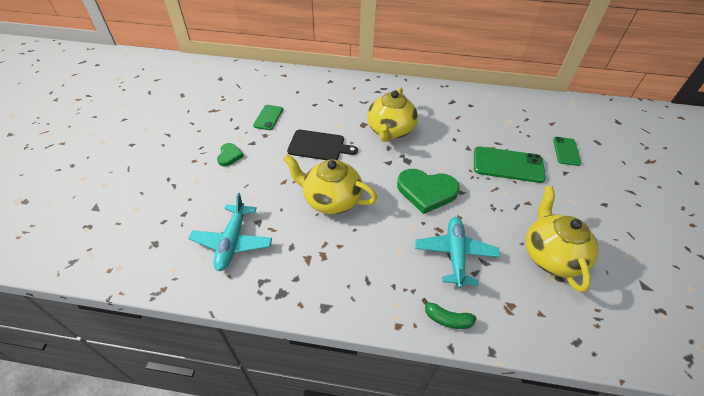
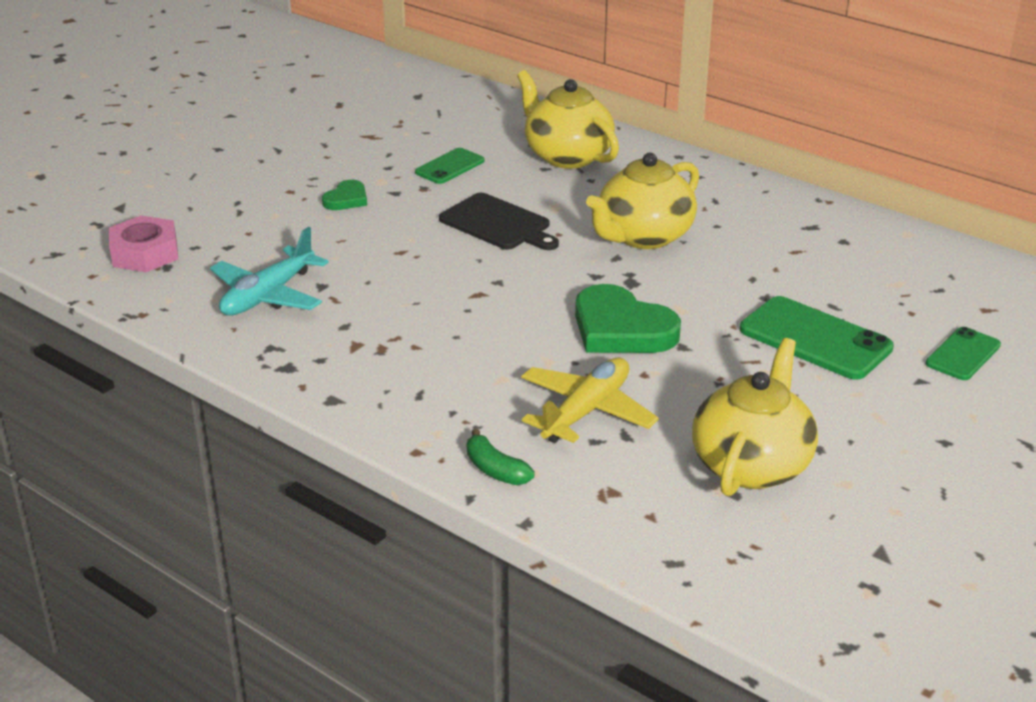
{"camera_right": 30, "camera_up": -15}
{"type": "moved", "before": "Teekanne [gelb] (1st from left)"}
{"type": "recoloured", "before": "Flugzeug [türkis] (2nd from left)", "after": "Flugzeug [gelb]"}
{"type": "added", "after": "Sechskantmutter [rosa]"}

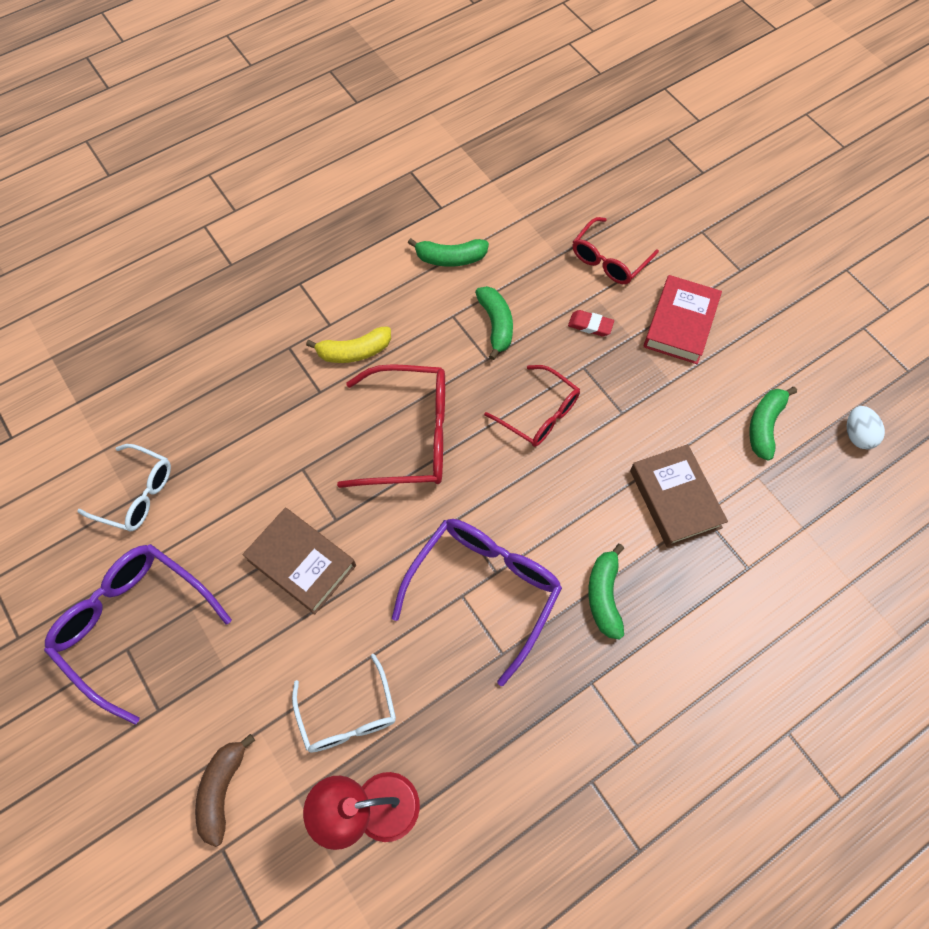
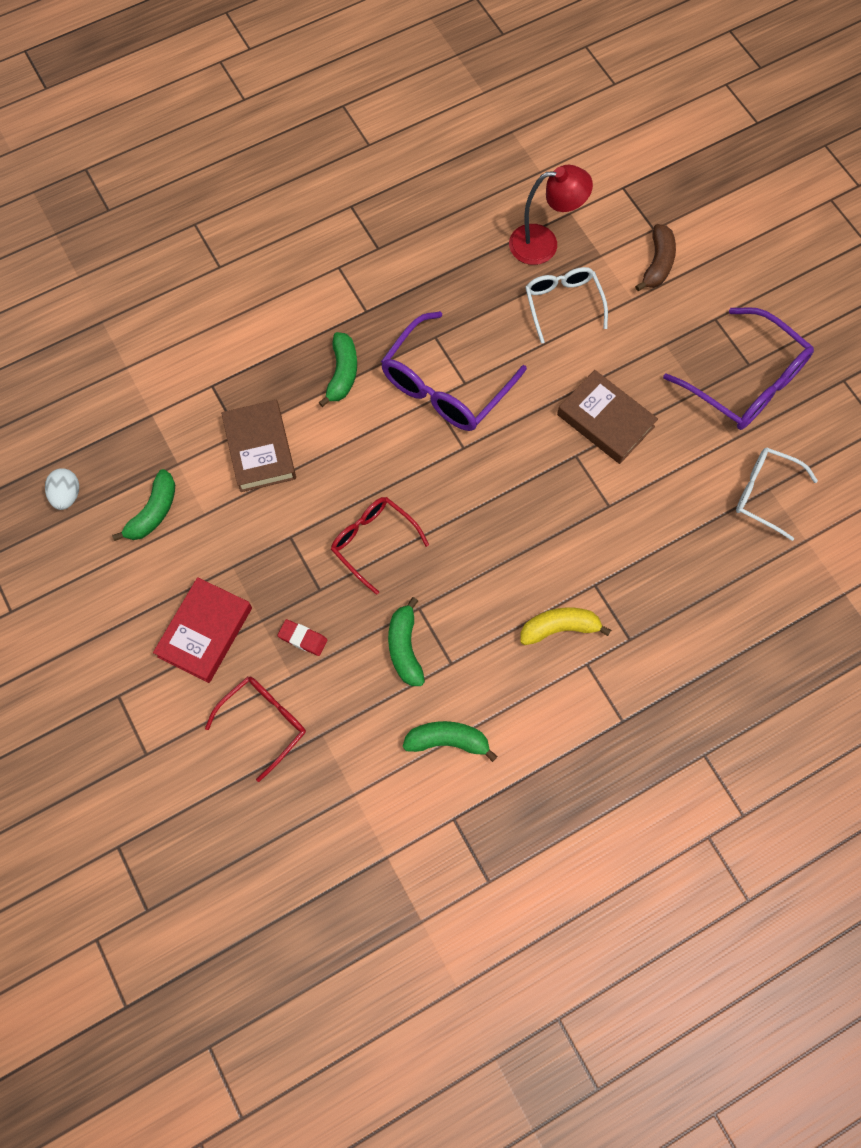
{"camera_right": -175, "camera_up": 5}
{"type": "removed", "before": "Brille [rot] (1st from left)"}

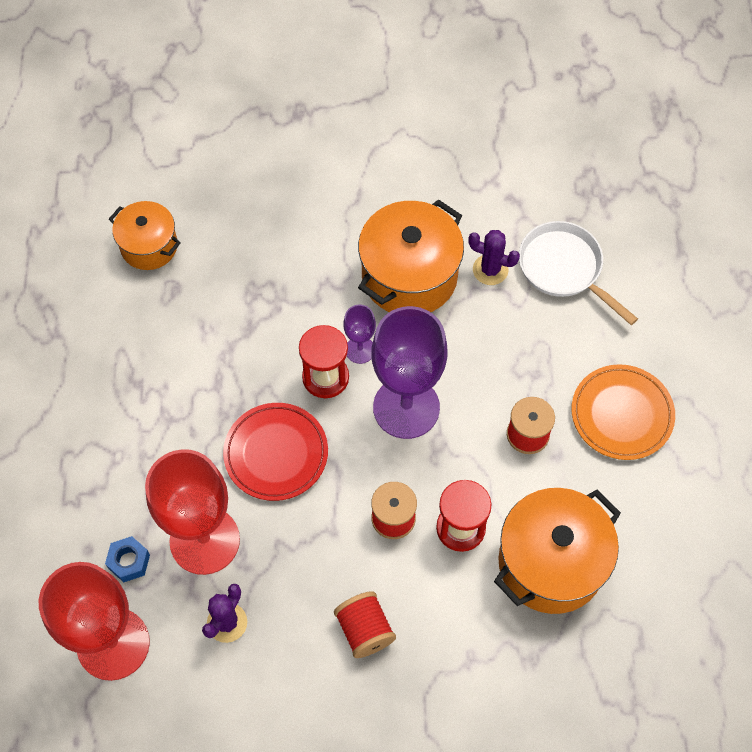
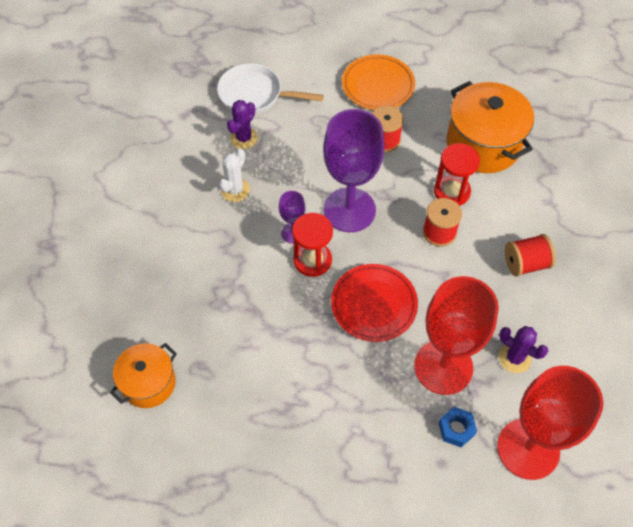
{"camera_right": -80, "camera_up": -5}
{"type": "replaced", "before": "Kochtopf [orange] (2nd from left)", "after": "Kaktus [weiß]"}
{"type": "turned", "before": "Pfanne [weiß]", "turn": 45}

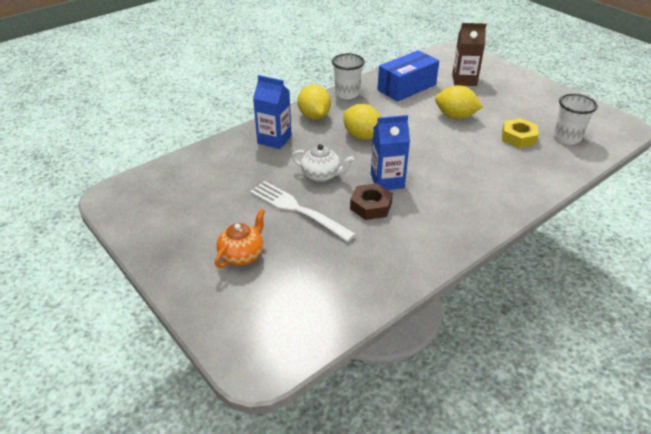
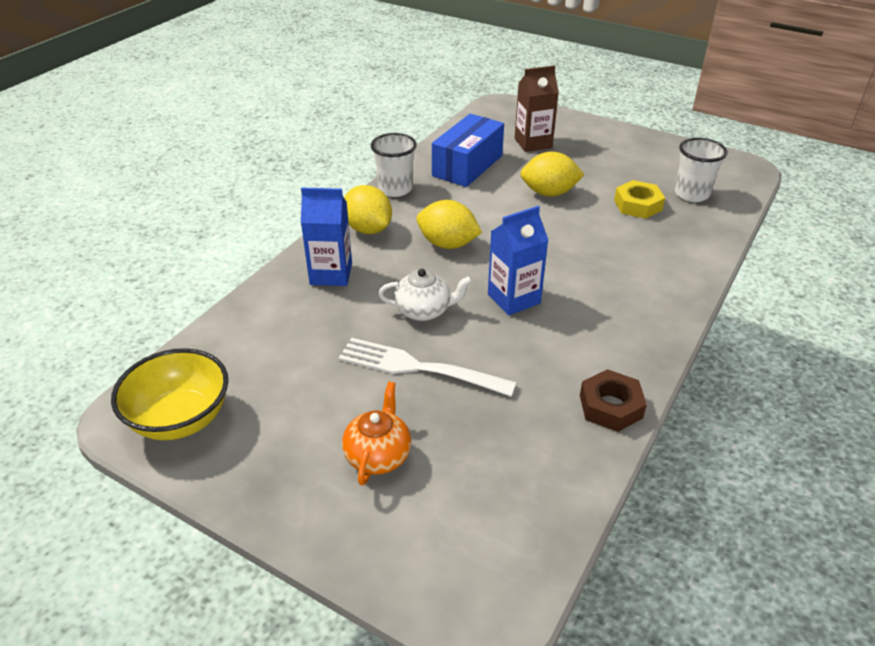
{"camera_right": -20, "camera_up": 0}
{"type": "moved", "before": "Sechskantmutter [braun]"}
{"type": "added", "after": "Schüssel [gelb]"}

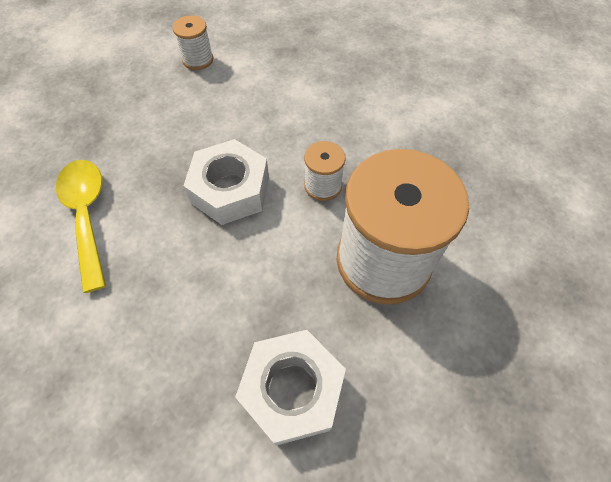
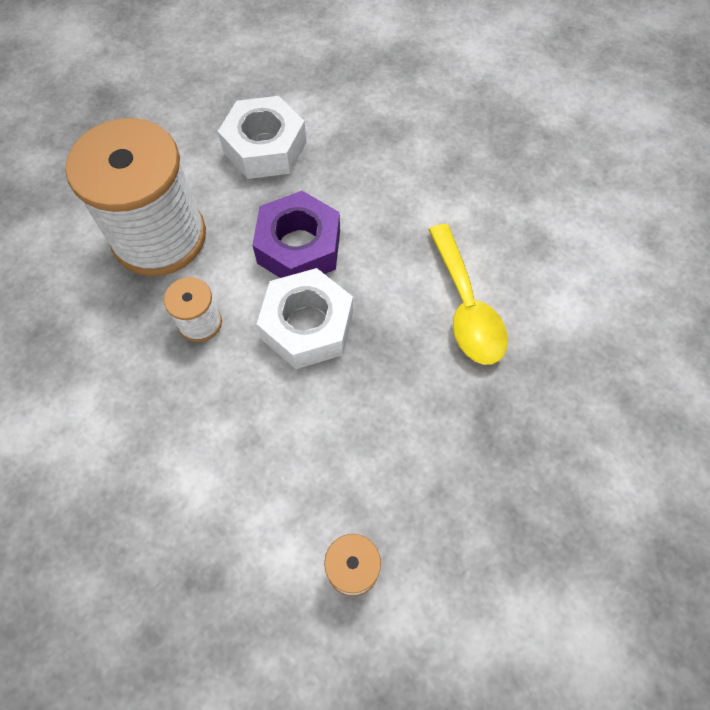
{"camera_right": -175, "camera_up": 5}
{"type": "added", "after": "Sechskantmutter [lila]"}

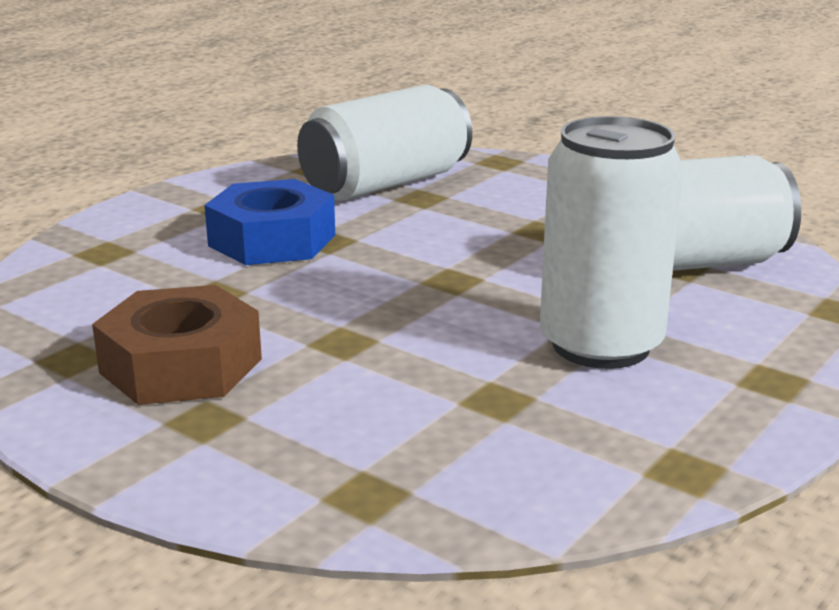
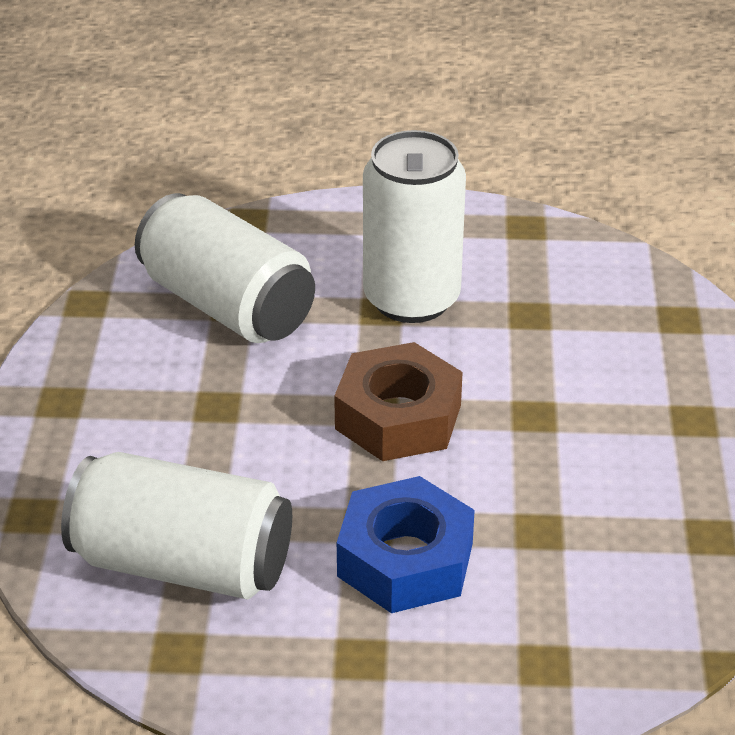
{"camera_right": -125, "camera_up": 15}
{"type": "moved", "before": "Sechskantmutter [braun]"}

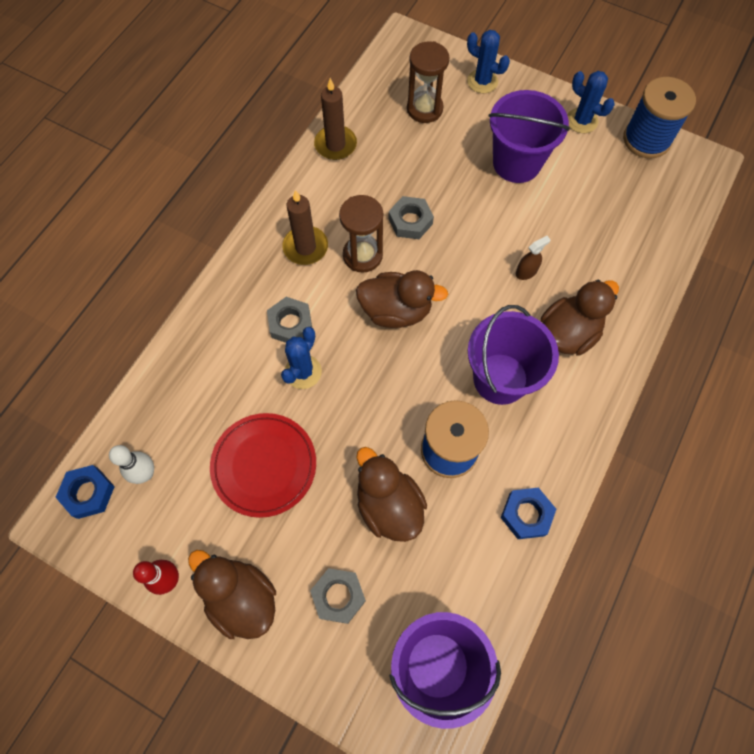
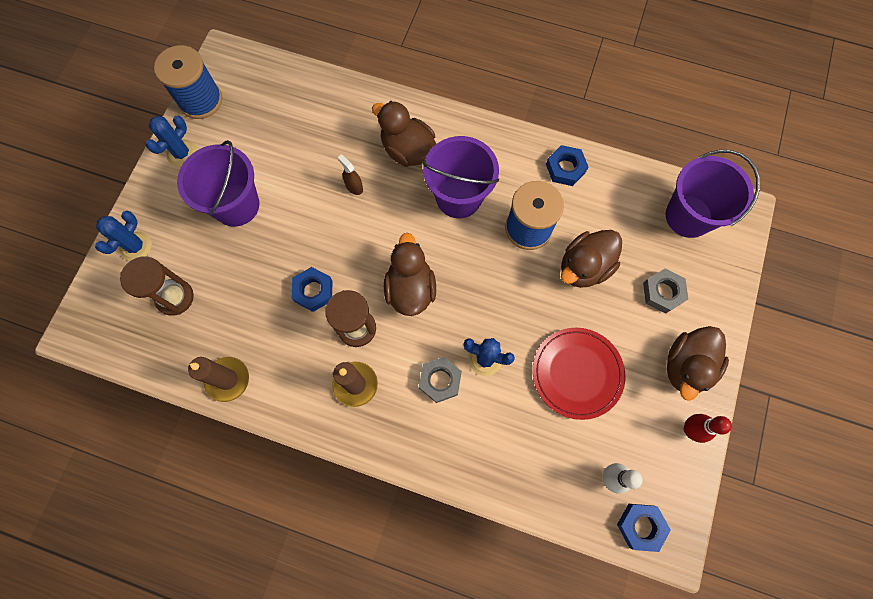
{"camera_right": -100, "camera_up": 5}
{"type": "recoloured", "before": "Sechskantmutter [grau] (3rd from left)", "after": "Sechskantmutter [blau] (1st from left)"}

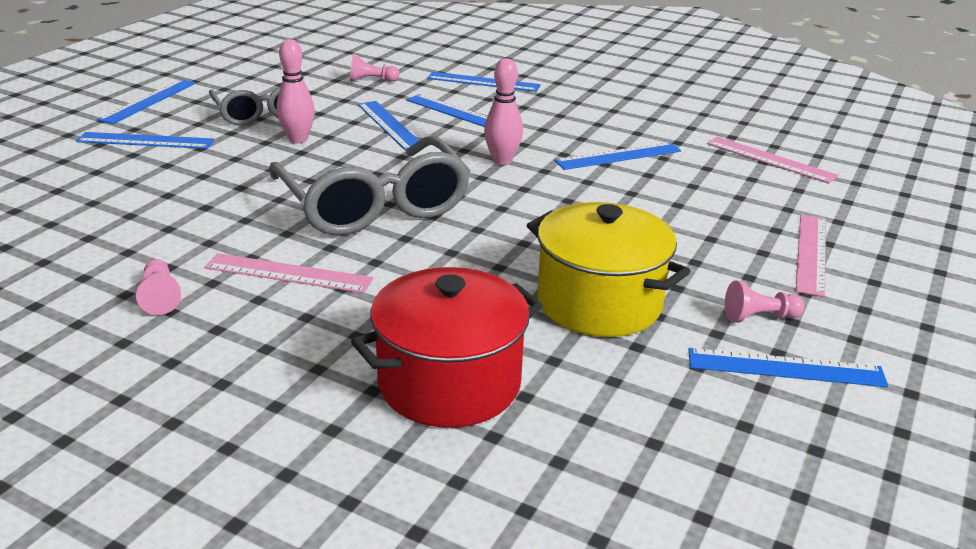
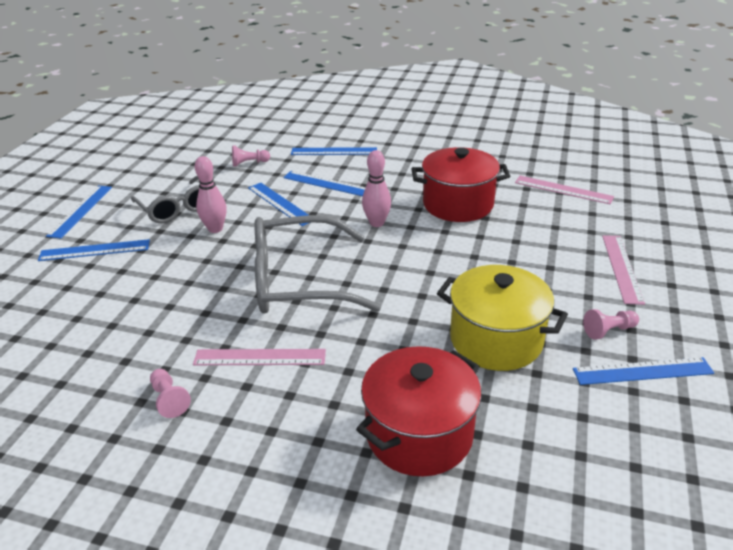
{"camera_right": -10, "camera_up": 5}
{"type": "turned", "before": "Brille [grau] (2nd from left)", "turn": 120}
{"type": "replaced", "before": "Lineal [blau] (6th from left)", "after": "Kochtopf [rot] (2nd from left)"}

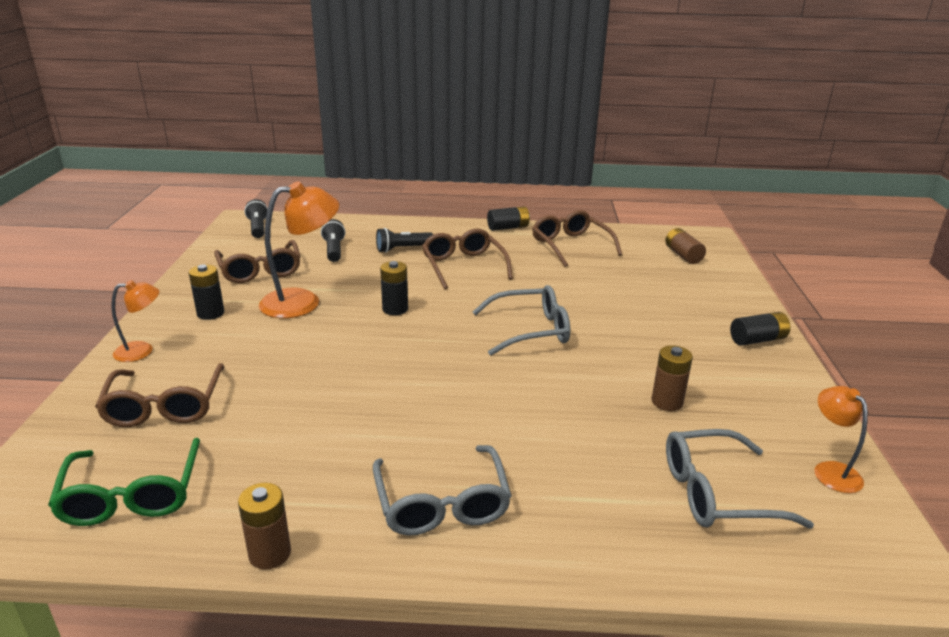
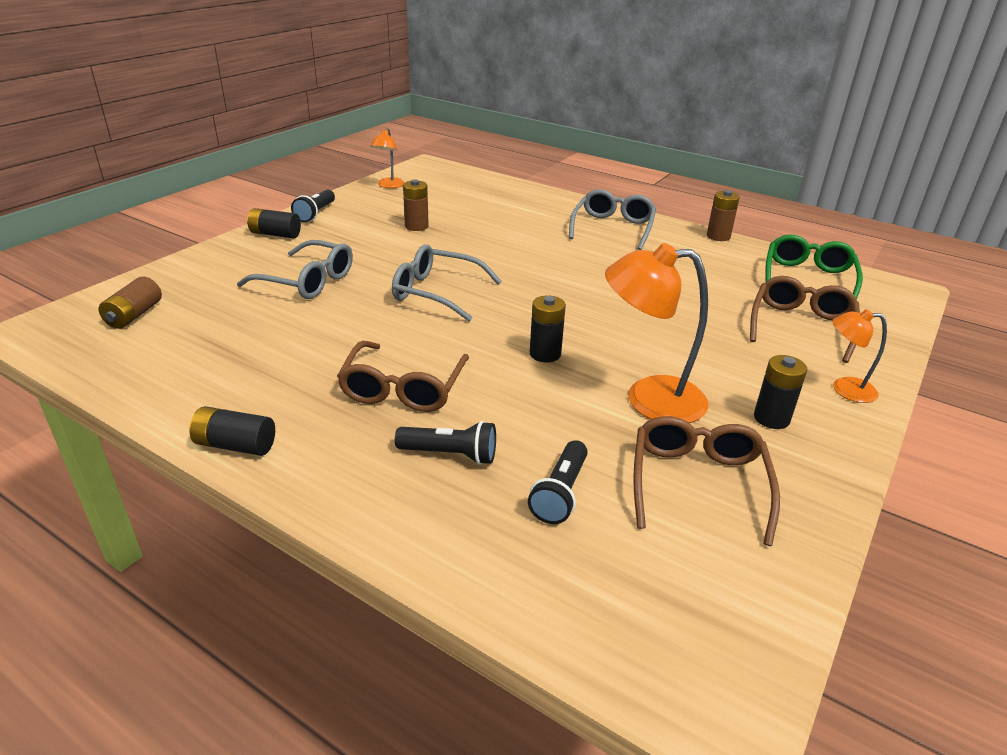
{"camera_right": -150, "camera_up": 5}
{"type": "moved", "before": "Taschenlampe [schwarz] (1st from left)"}
{"type": "removed", "before": "Brille [braun] (4th from left)"}
{"type": "moved", "before": "Brille [grau] (3rd from left in the first image)", "after": "Brille [grau] (1st from left)"}

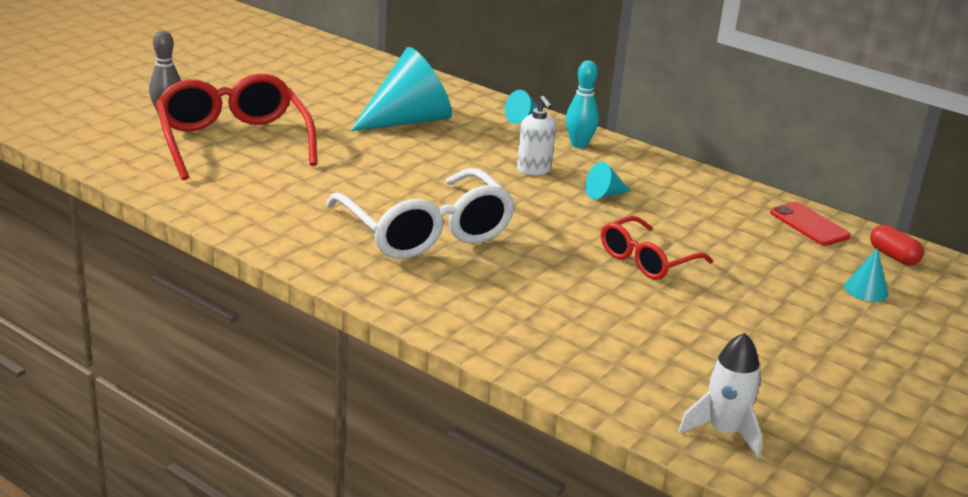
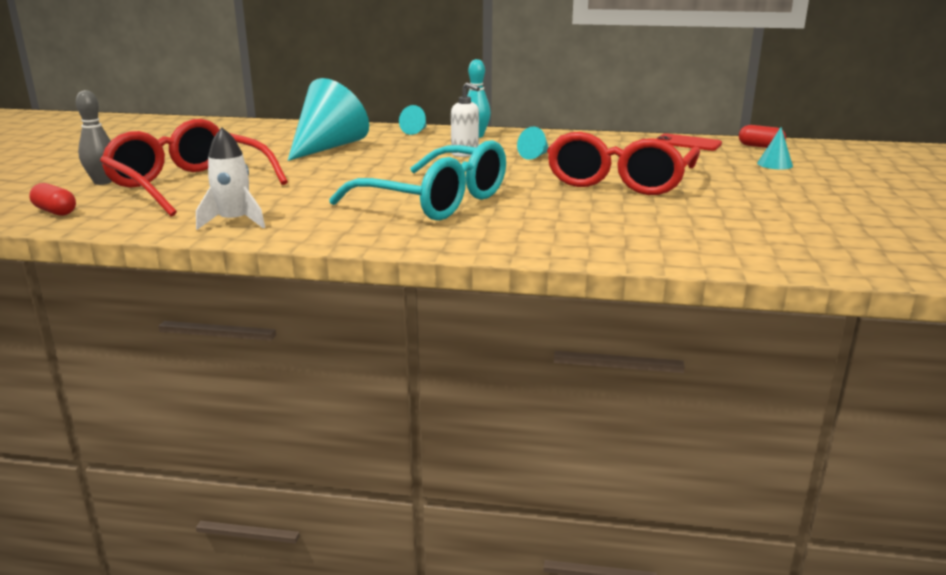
{"camera_right": -25, "camera_up": -5}
{"type": "recoloured", "before": "Brille [weiß]", "after": "Brille [türkis]"}
{"type": "resized", "before": "Brille [rot] (2nd from left)", "scale": 1.72}
{"type": "moved", "before": "Rakete [weiß]"}
{"type": "added", "after": "Kapsel [rot] (1st from left)"}

